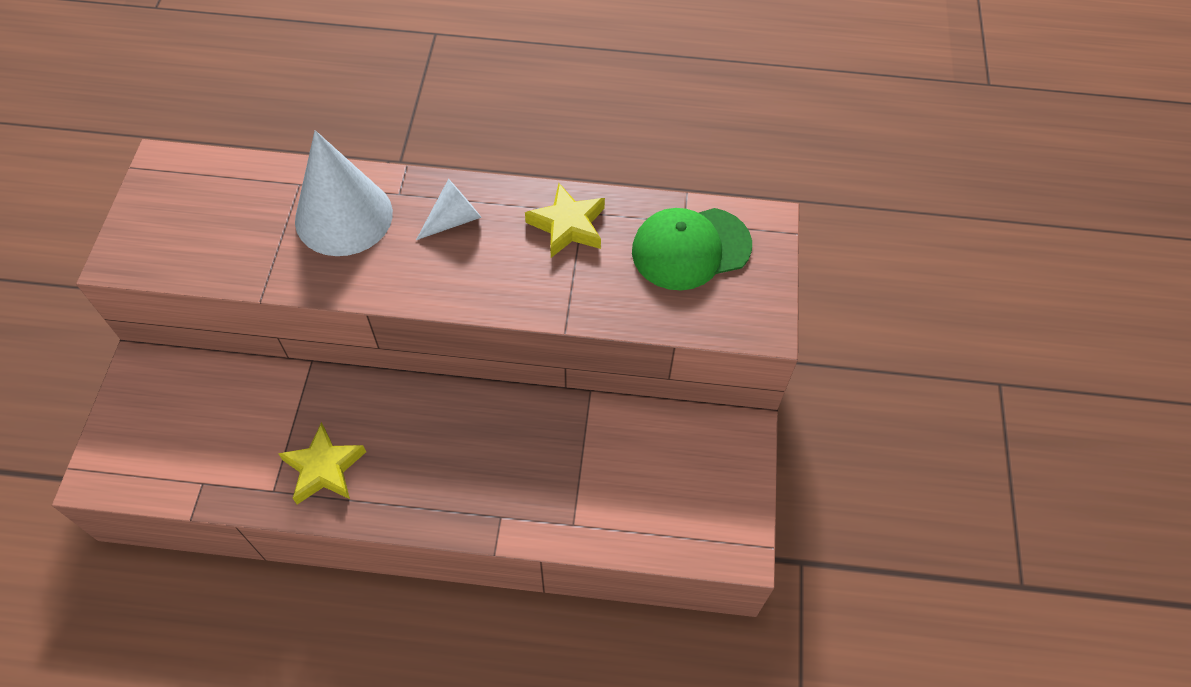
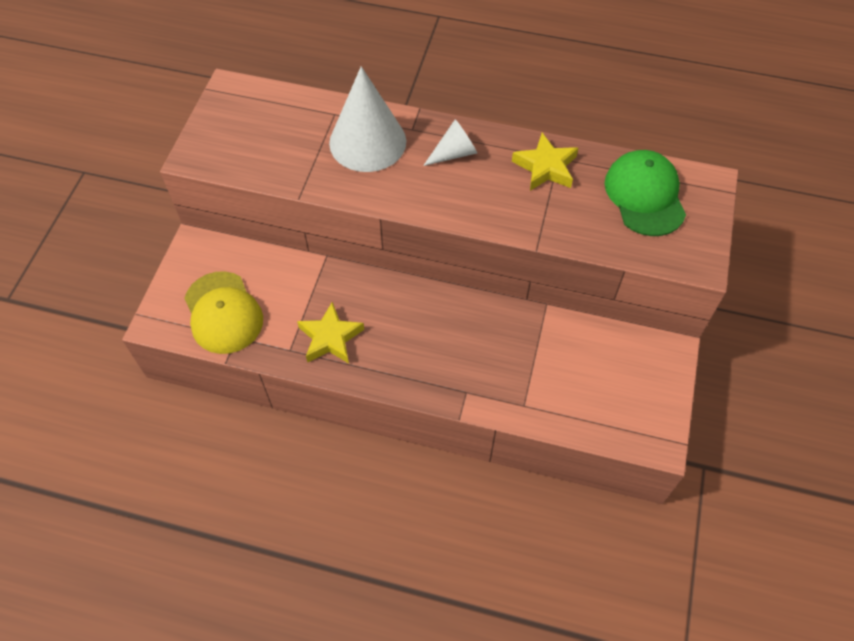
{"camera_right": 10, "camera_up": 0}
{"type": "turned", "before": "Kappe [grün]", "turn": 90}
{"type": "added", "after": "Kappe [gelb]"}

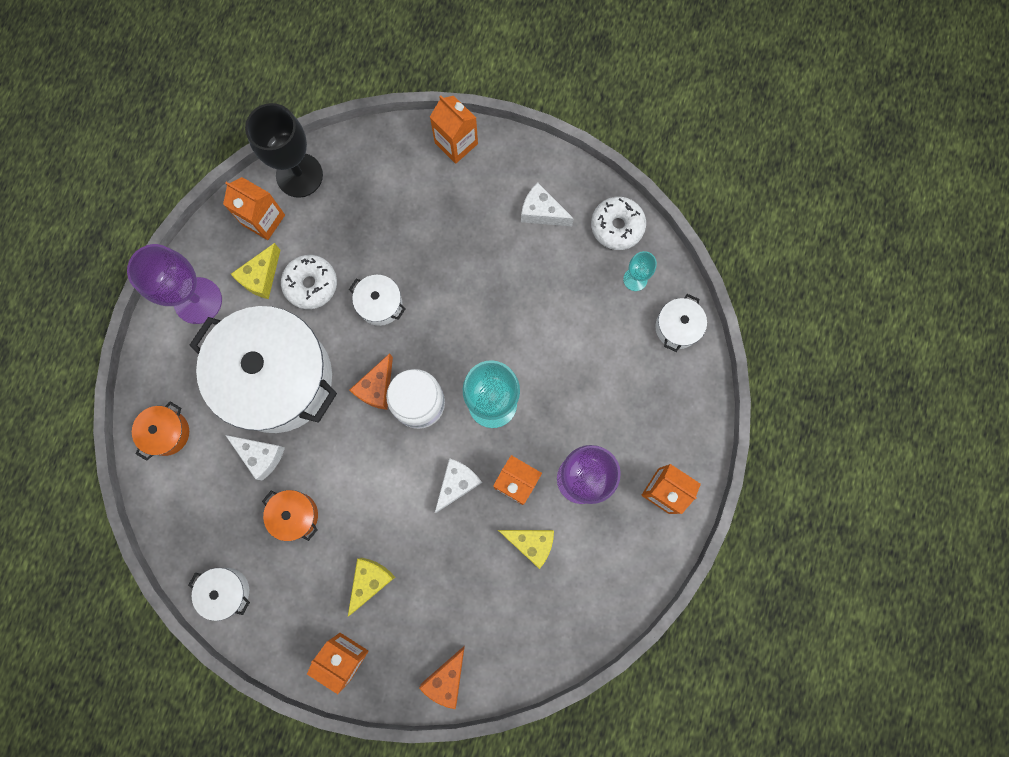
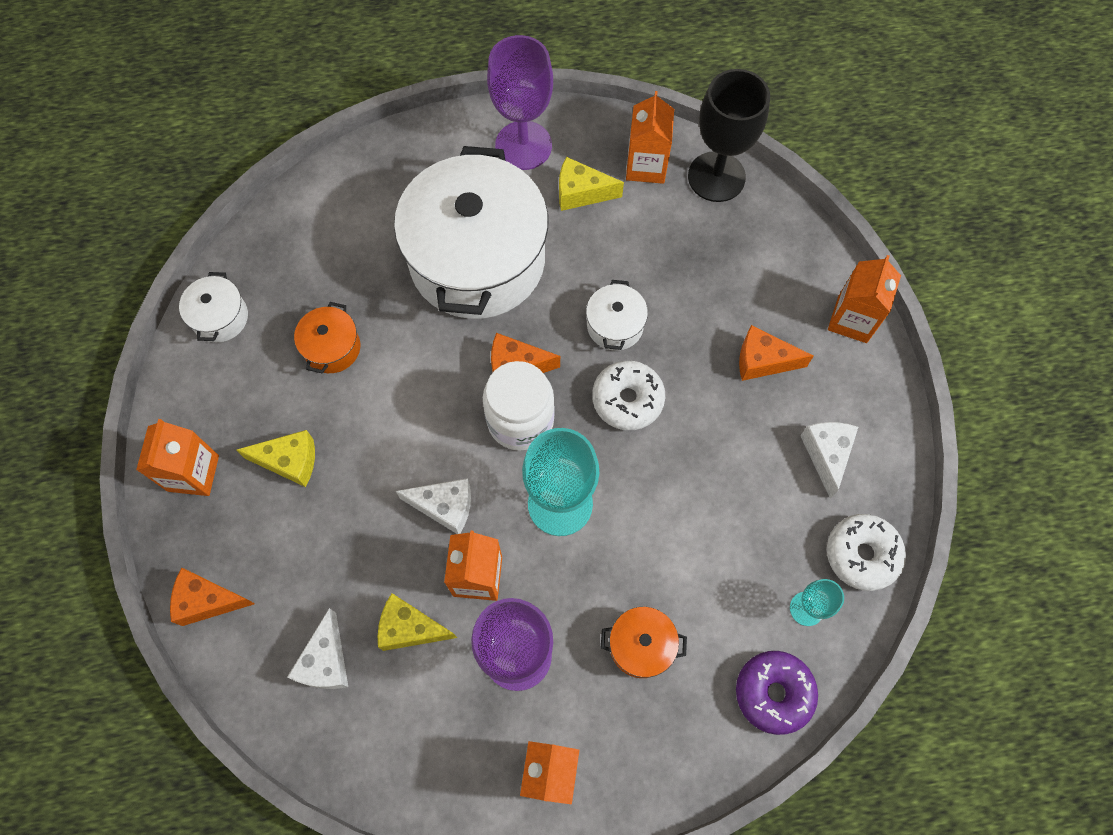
{"camera_right": 65, "camera_up": -10}
{"type": "moved", "before": "Donut [weiß] (1st from left)"}
{"type": "replaced", "before": "Kochtopf [weiß] (4th from left)", "after": "Donut [lila]"}
{"type": "moved", "before": "Kochtopf [orange] (1st from left in the first image)", "after": "Kochtopf [orange] (2nd from left)"}
{"type": "moved", "before": "Käse [weiß] (1st from left)"}
{"type": "turned", "before": "Käse [gelb] (3rd from left in the first image)", "turn": 105}
{"type": "added", "after": "Käse [orange] (3rd from left)"}

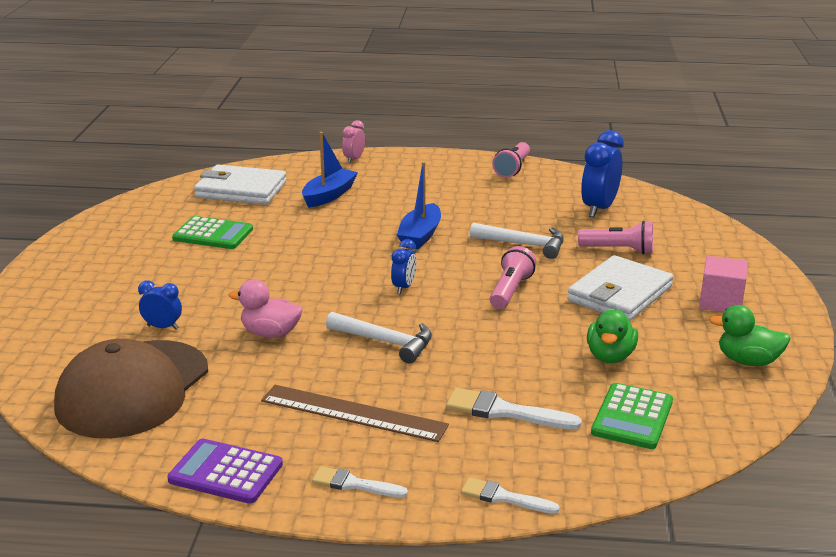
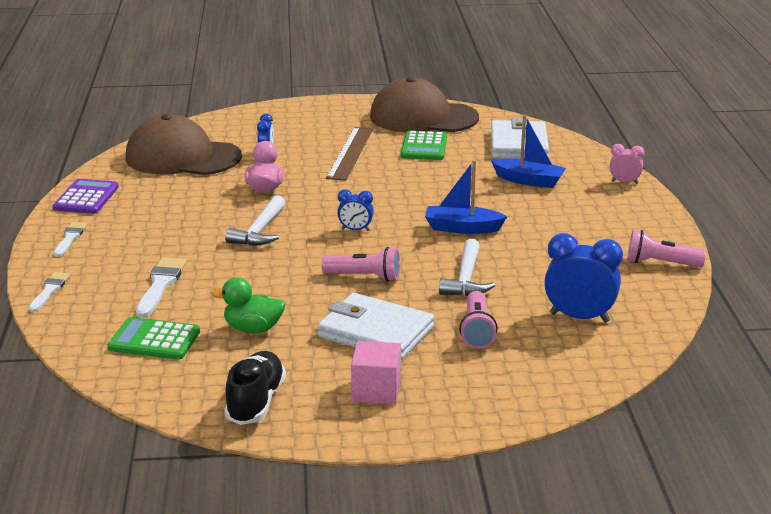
{"camera_right": 80, "camera_up": 0}
{"type": "replaced", "before": "Ente [grün] (2nd from left)", "after": "Schuh [schwarz]"}
{"type": "moved", "before": "Lineal [braun]"}
{"type": "added", "after": "Kappe [braun] (2nd from left)"}

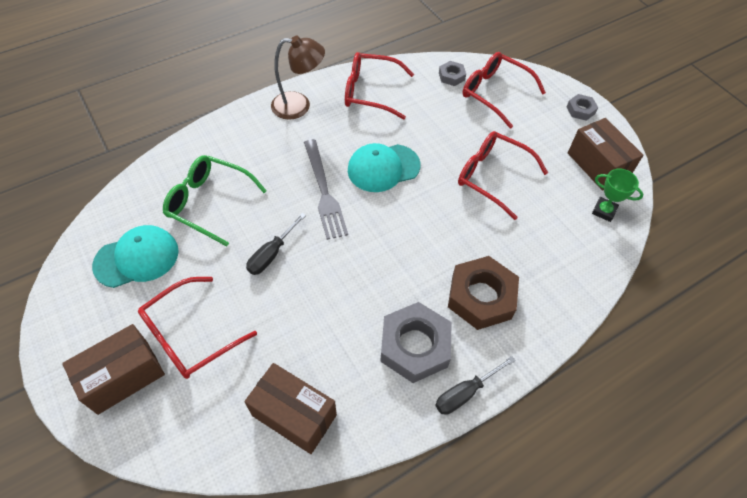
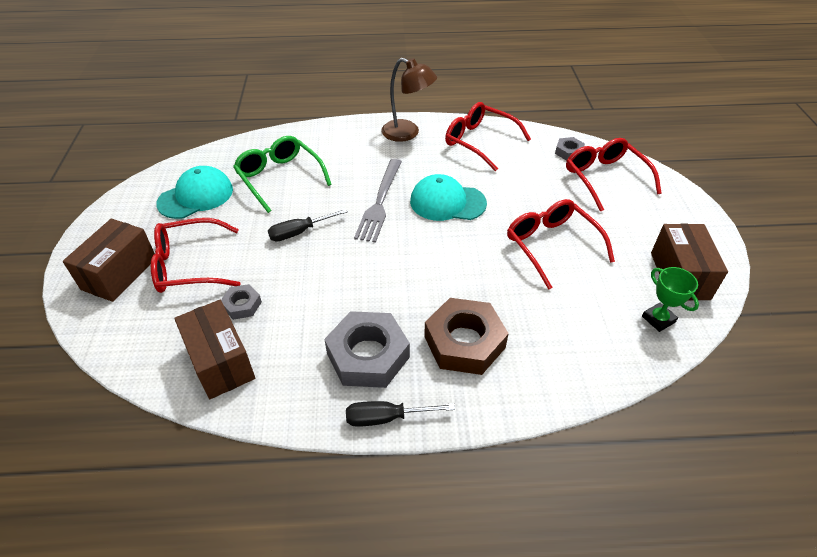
{"camera_right": 30, "camera_up": -10}
{"type": "moved", "before": "Sechskantmutter [grau] (3rd from left in the first image)", "after": "Sechskantmutter [grau] (1st from left)"}
{"type": "turned", "before": "Kappe [türkis] (1st from left)", "turn": -45}
{"type": "turned", "before": "Schachtel [braun] (1st from left)", "turn": -60}

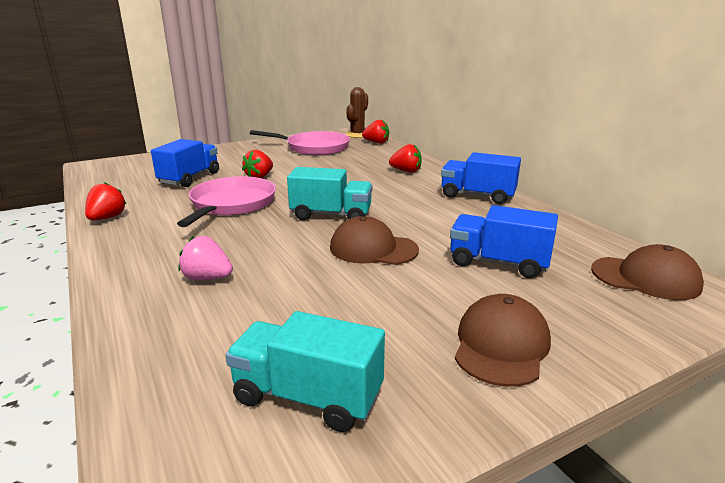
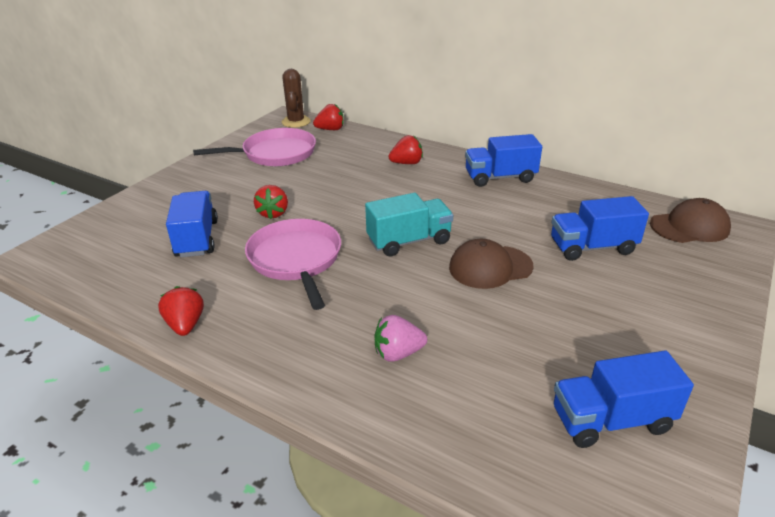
{"camera_right": -30, "camera_up": 10}
{"type": "removed", "before": "Kappe [braun] (2nd from left)"}
{"type": "recoloured", "before": "Lastwagen [türkis] (1st from left)", "after": "Lastwagen [blau] (4th from left)"}

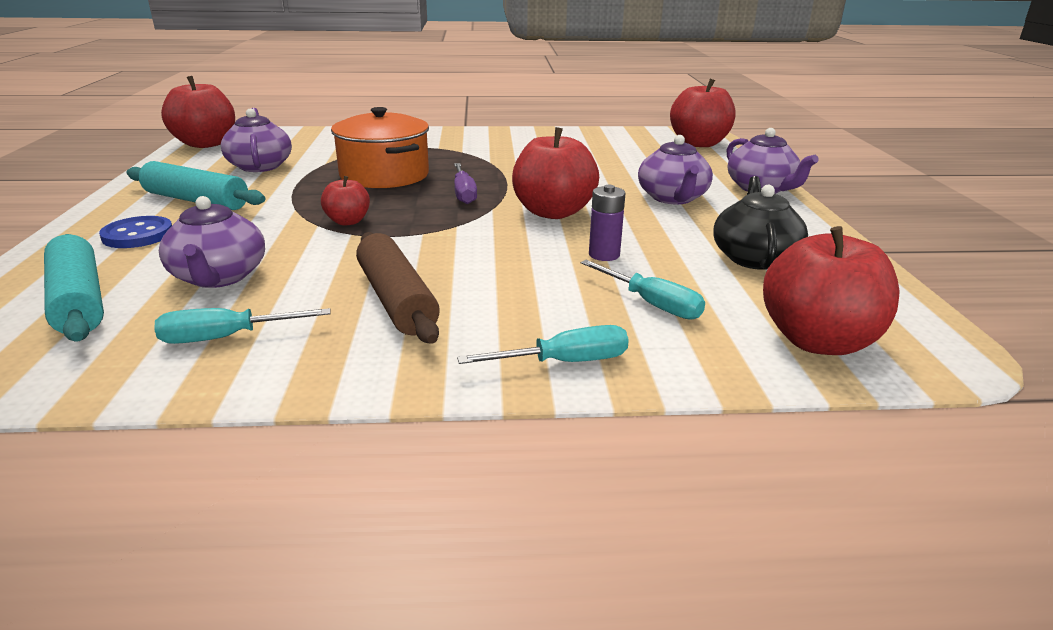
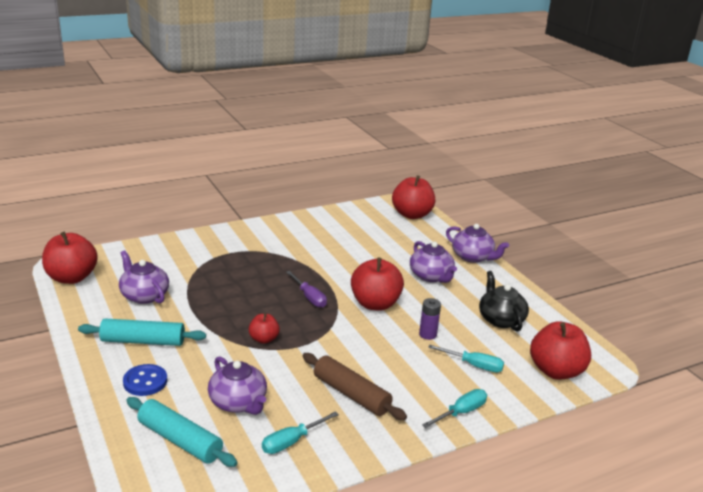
{"camera_right": -25, "camera_up": 0}
{"type": "removed", "before": "Kochtopf [orange]"}

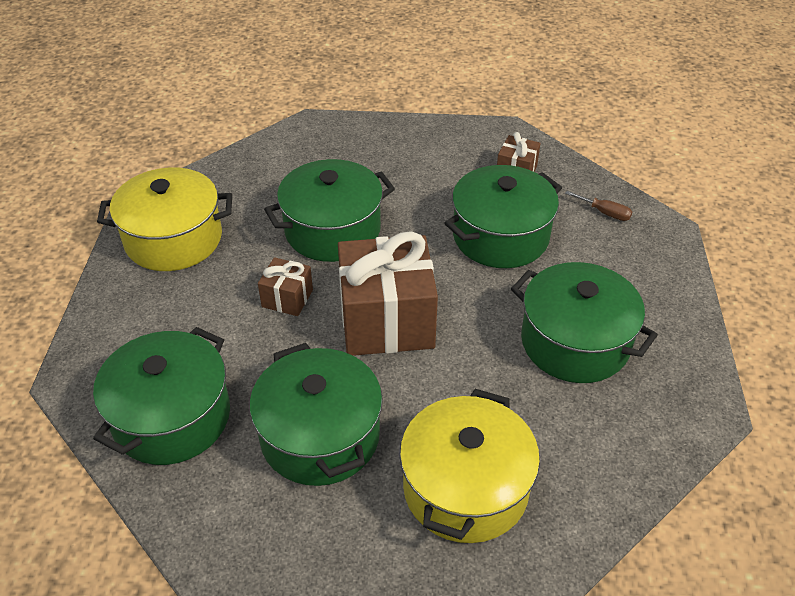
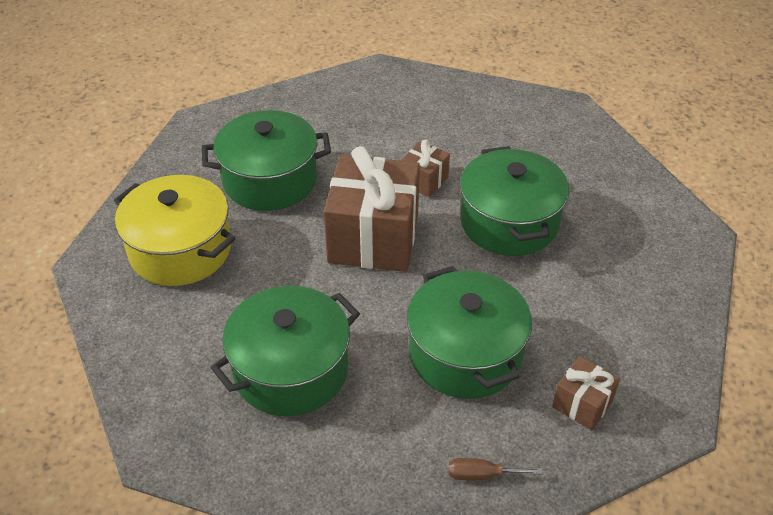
{"camera_right": 105, "camera_up": 0}
{"type": "removed", "before": "Kochtopf [gelb] (1st from left)"}
{"type": "turned", "before": "Schraubenzieher [braun]", "turn": 45}
{"type": "removed", "before": "Kochtopf [grün] (1st from left)"}

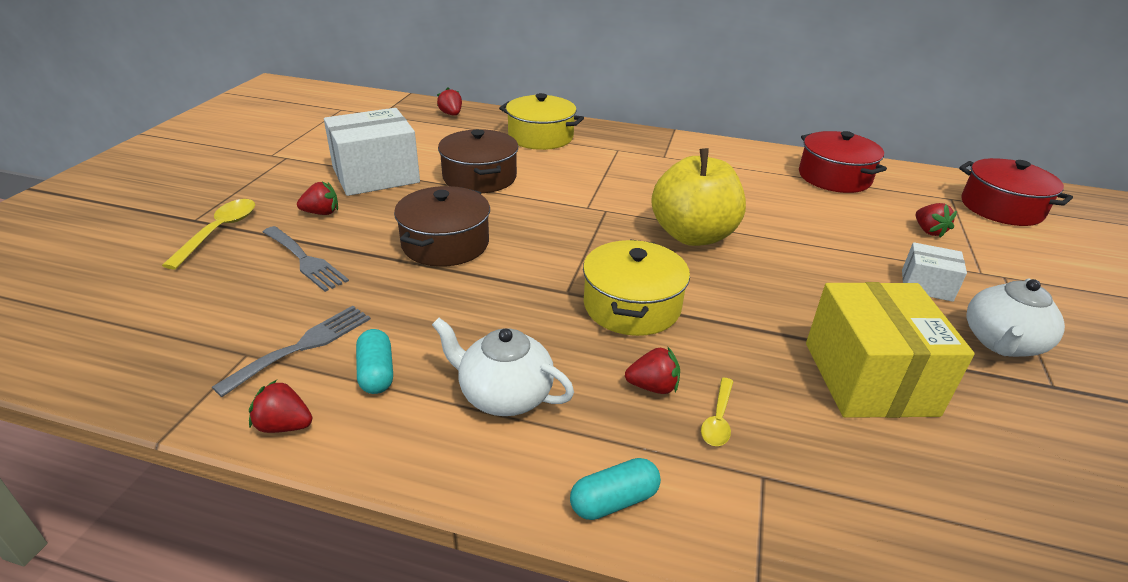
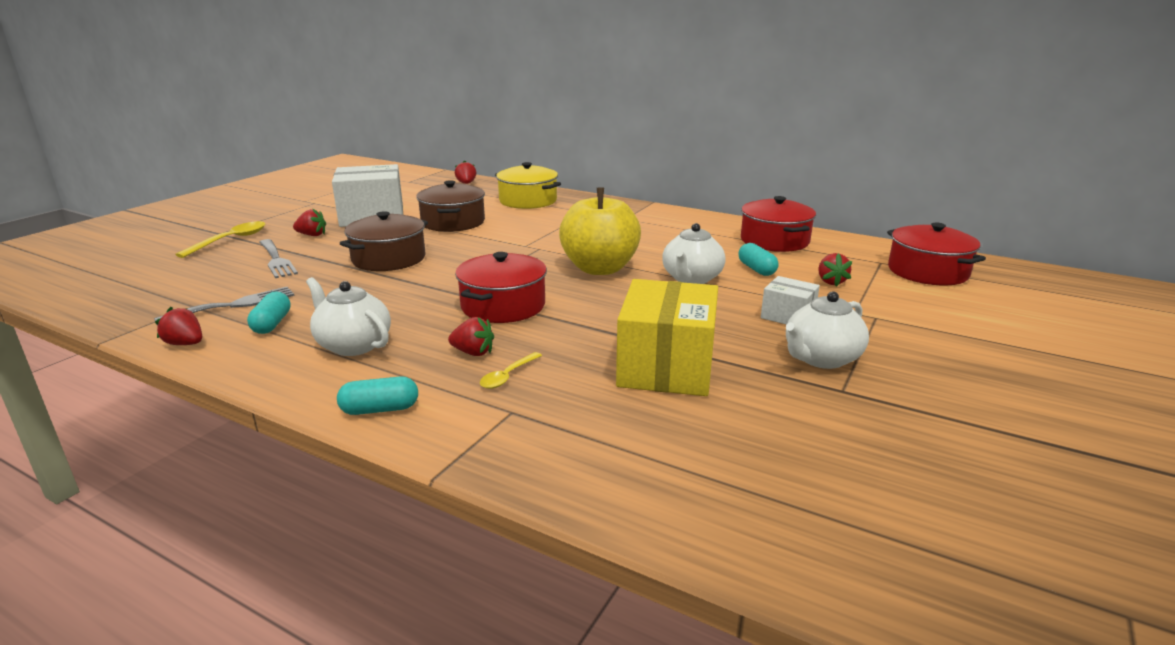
{"camera_right": 15, "camera_up": -10}
{"type": "recoloured", "before": "Kochtopf [gelb] (2nd from left)", "after": "Kochtopf [rot] (1st from left)"}
{"type": "added", "after": "Teekanne [weiß] (2nd from left)"}
{"type": "added", "after": "Kapsel [türkis] (3rd from left)"}

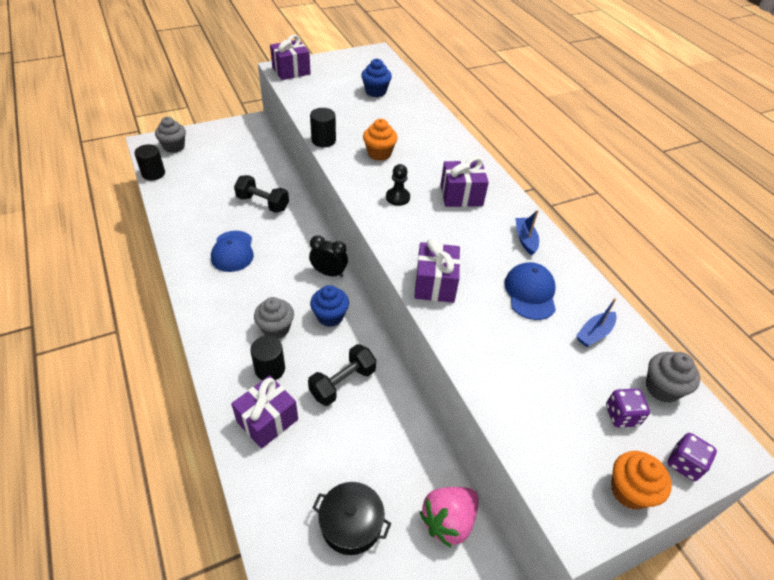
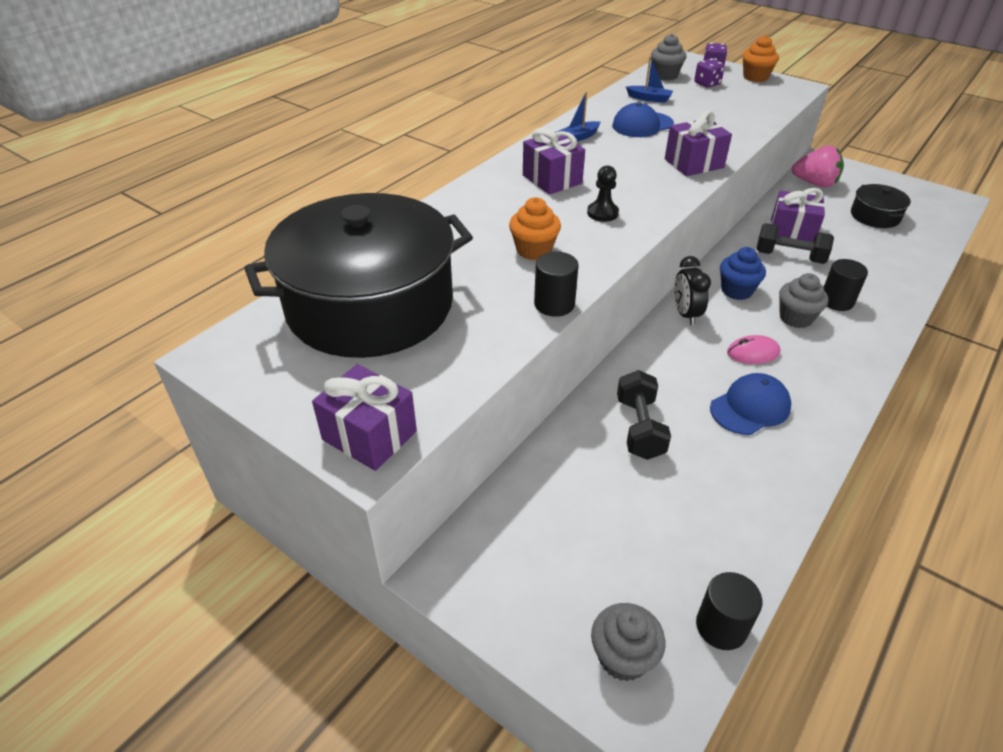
{"camera_right": -115, "camera_up": -5}
{"type": "replaced", "before": "Muffin [blau] (2nd from left)", "after": "Kochtopf [schwarz] (1st from left)"}
{"type": "moved", "before": "Geschenk [lila] (1st from left in the first image)", "after": "Geschenk [lila] (4th from left)"}
{"type": "added", "after": "Computermaus [rosa]"}

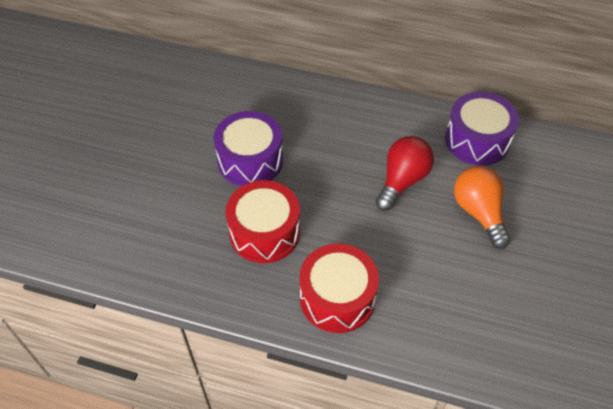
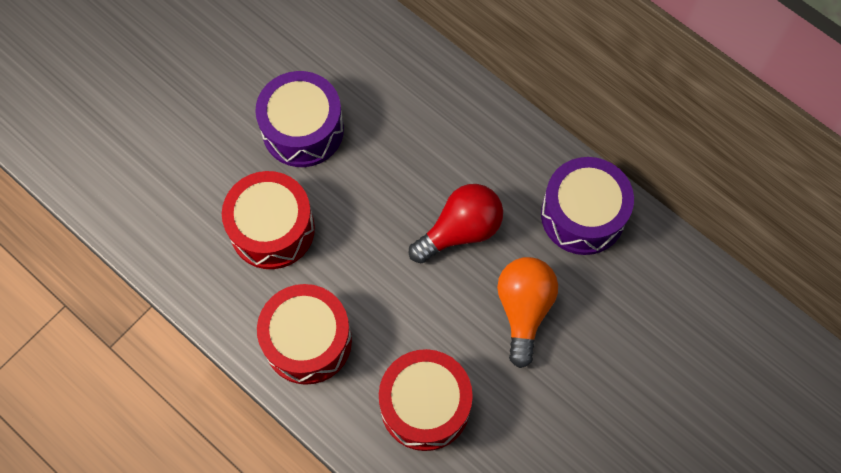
{"camera_right": 25, "camera_up": 15}
{"type": "added", "after": "Trommel [rot] (3rd from left)"}

